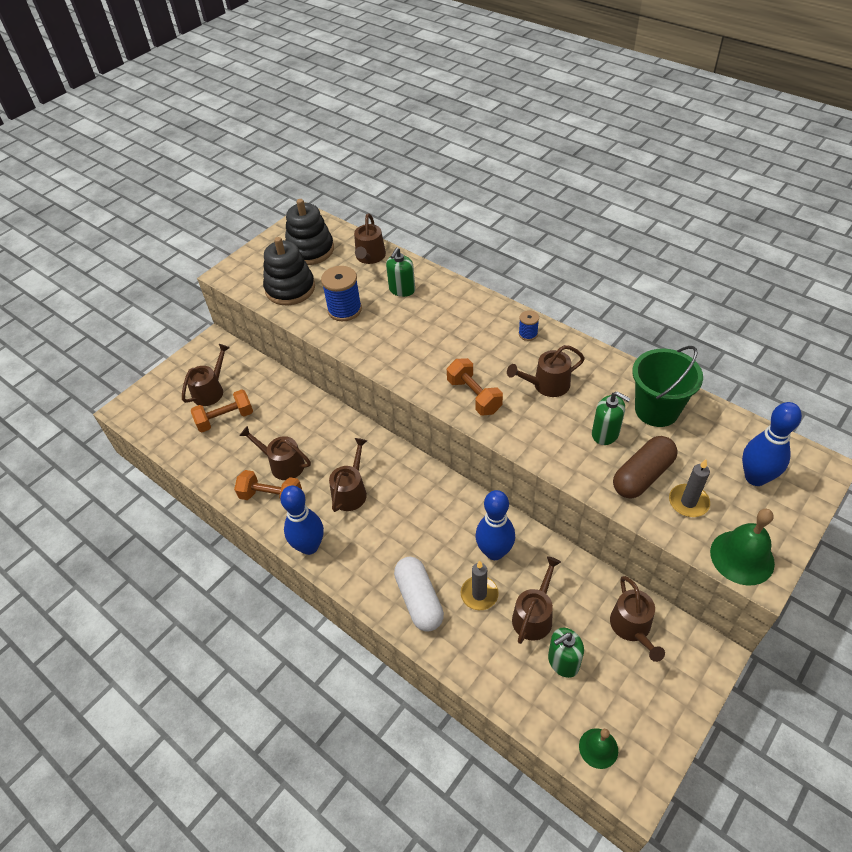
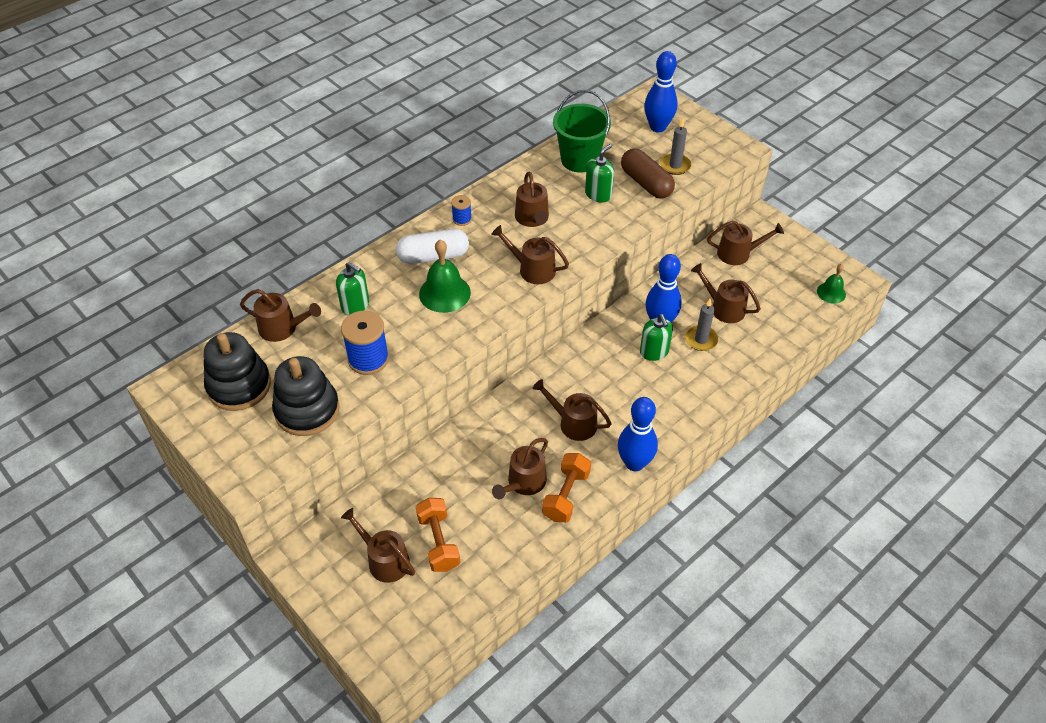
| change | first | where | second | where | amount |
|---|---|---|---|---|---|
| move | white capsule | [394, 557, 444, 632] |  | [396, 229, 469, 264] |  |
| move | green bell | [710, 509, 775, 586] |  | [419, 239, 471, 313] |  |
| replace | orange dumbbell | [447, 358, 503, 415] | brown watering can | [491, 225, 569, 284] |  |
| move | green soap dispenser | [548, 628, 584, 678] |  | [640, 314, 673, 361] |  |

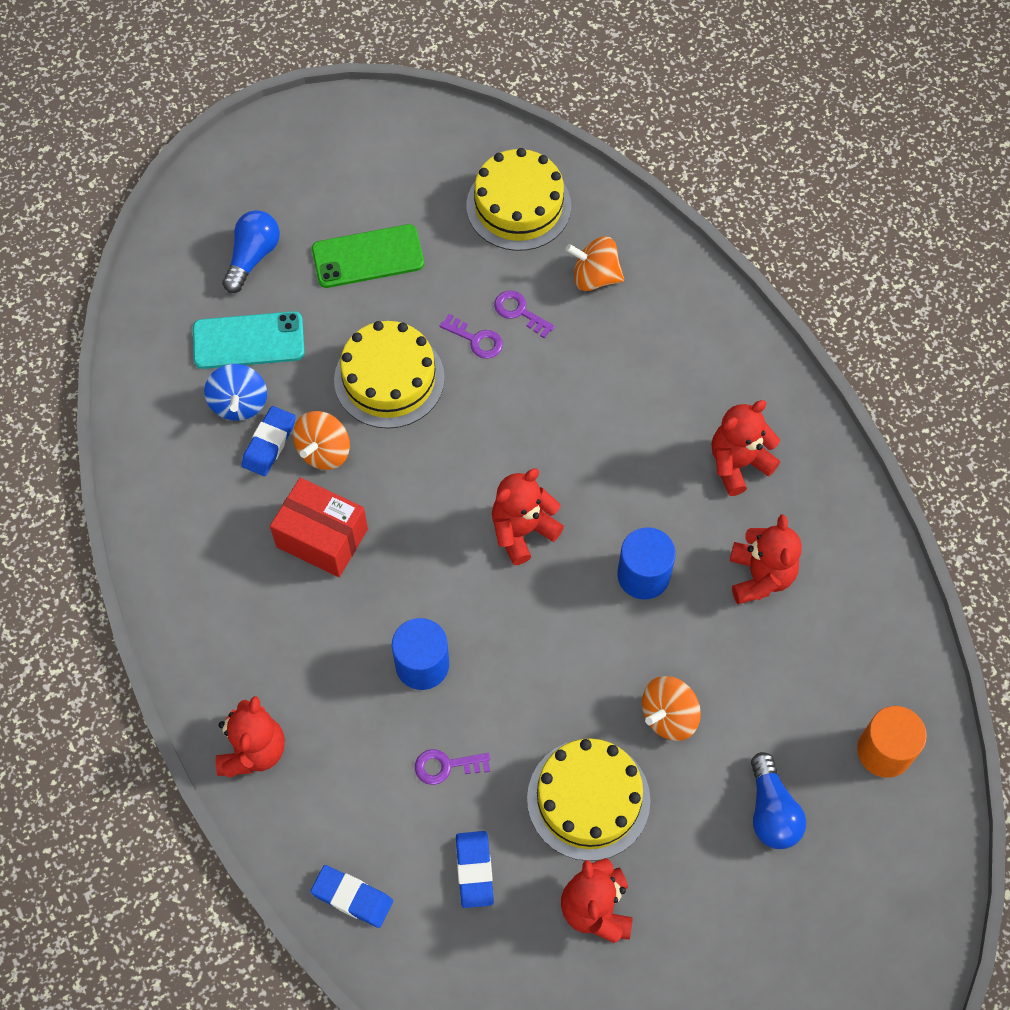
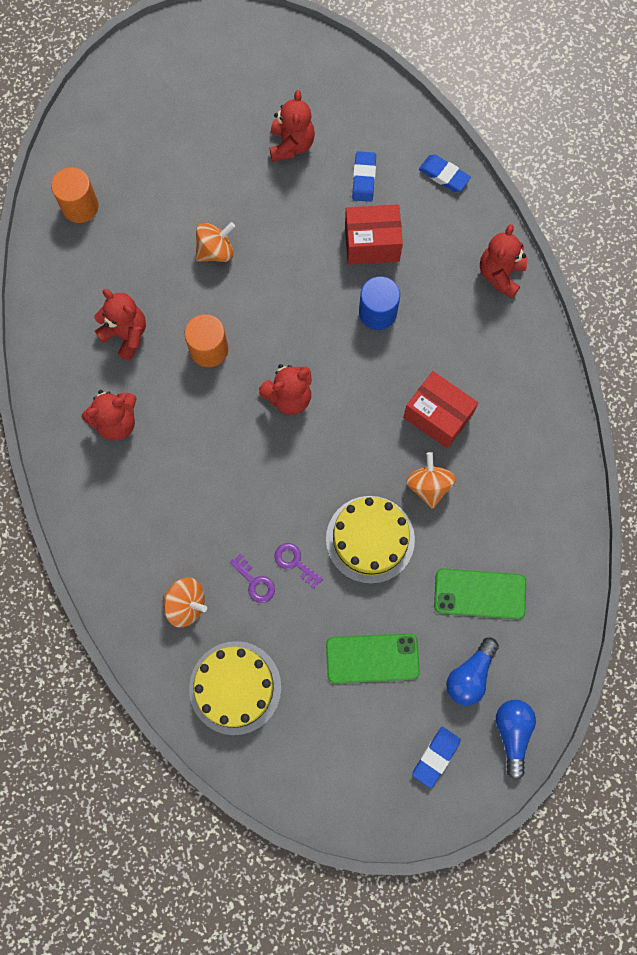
| change | first | where | second | where | amount |
|---|---|---|---|---|---|
| rotate | red teddy bear | [730, 515, 802, 604] |  | [94, 289, 146, 361] | 120 degrees clockwise |
| recolor | blue cylinder | [617, 527, 676, 600] | orange cylinder | [184, 314, 228, 367] |  |
| replace | purple key | [415, 749, 490, 785] | red box | [345, 204, 403, 265] |  |
| rotate | orange spinning top | [293, 411, 350, 470] |  | [406, 452, 456, 509] | 45 degrees counterclockwise |
| move | blue eraser | [241, 406, 296, 476] |  | [412, 727, 461, 788] |  |
| recolor | turquoise phone | [193, 311, 304, 369] | green phone | [434, 569, 526, 619] |  |
| move | blue light bulb | [751, 752, 806, 849] |  | [496, 700, 536, 780] |  |
| delete | blue spinning top | [204, 364, 267, 421] |  |  |  |
| delete | yellow cake | [527, 738, 651, 861] |  |  |  |

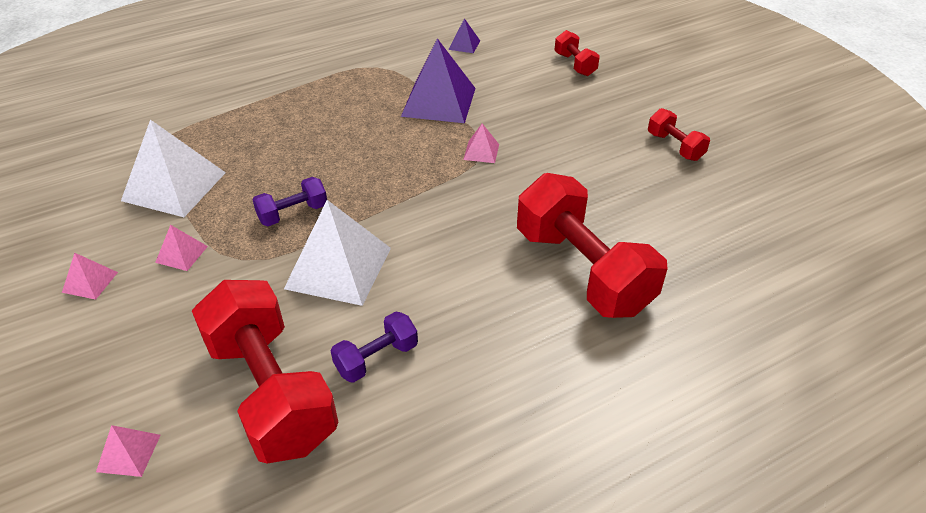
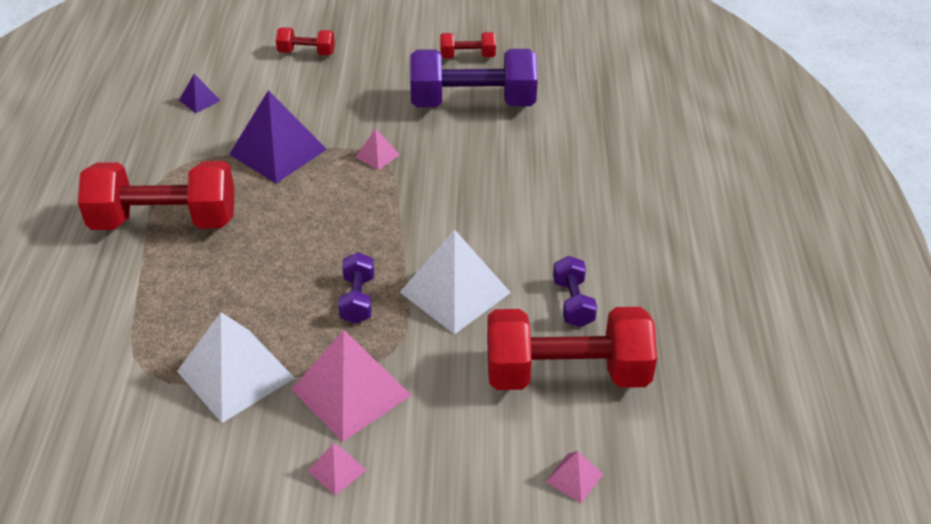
| change | first | where | second | where | amount |
|---|---|---|---|---|---|
| move | red dumbbell | [517, 173, 667, 318] |  | [78, 161, 235, 230] |  |
| resize | pink pyramid | [155, 225, 208, 271] |  | [291, 330, 411, 442] | x2.18 |
| insert |  |  | purple dumbbell | [410, 49, 538, 107] |  |

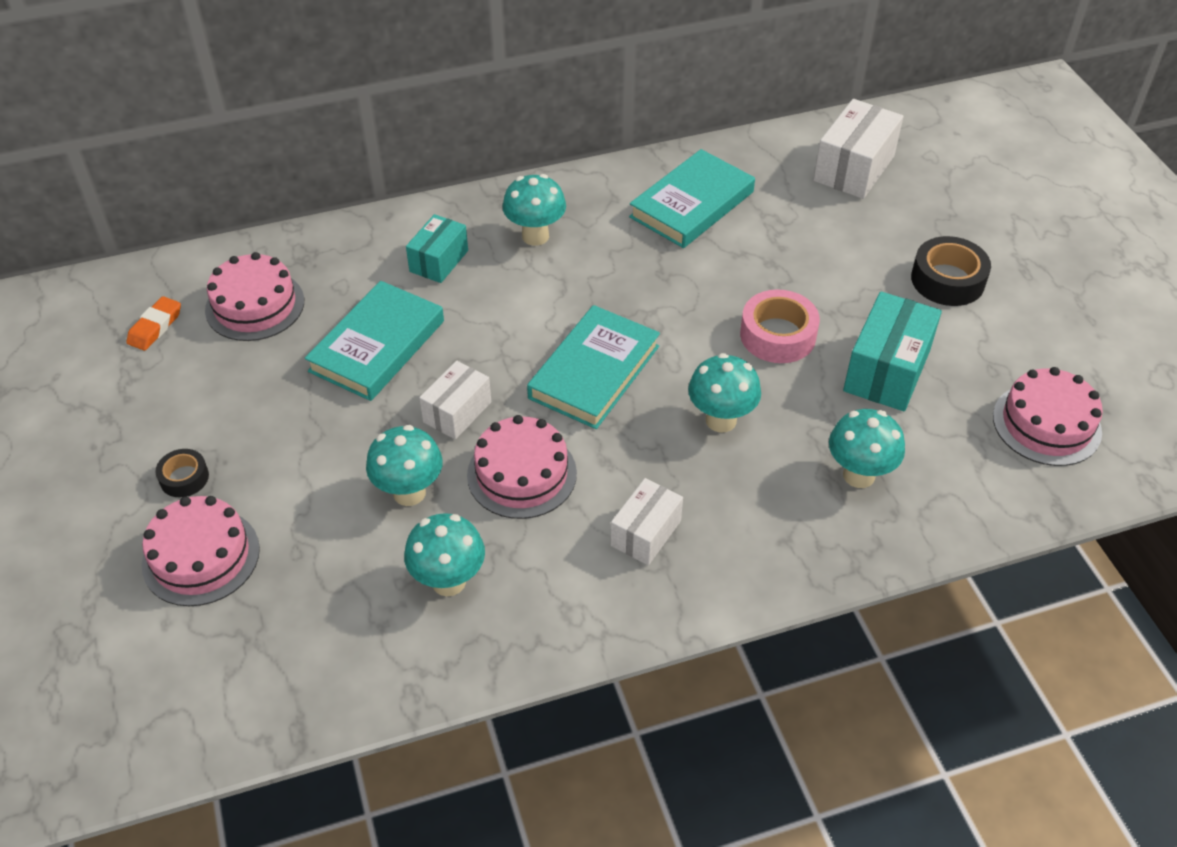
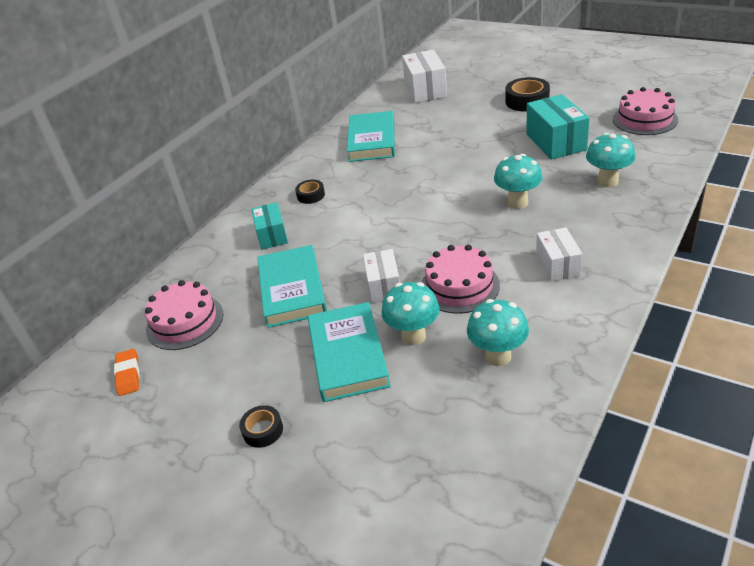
| change | first | where | second | where | amount |
|---|---|---|---|---|---|
| replace | turquoise mushroom | [503, 174, 566, 246] | black tape | [295, 180, 325, 204] |  |
| move | turquoise book | [527, 305, 660, 429] |  | [308, 302, 391, 402] |  |
| delete | pink cake | [142, 496, 260, 606] |  |  |  |
| delete | pink tape | [740, 289, 820, 363] |  |  |  |

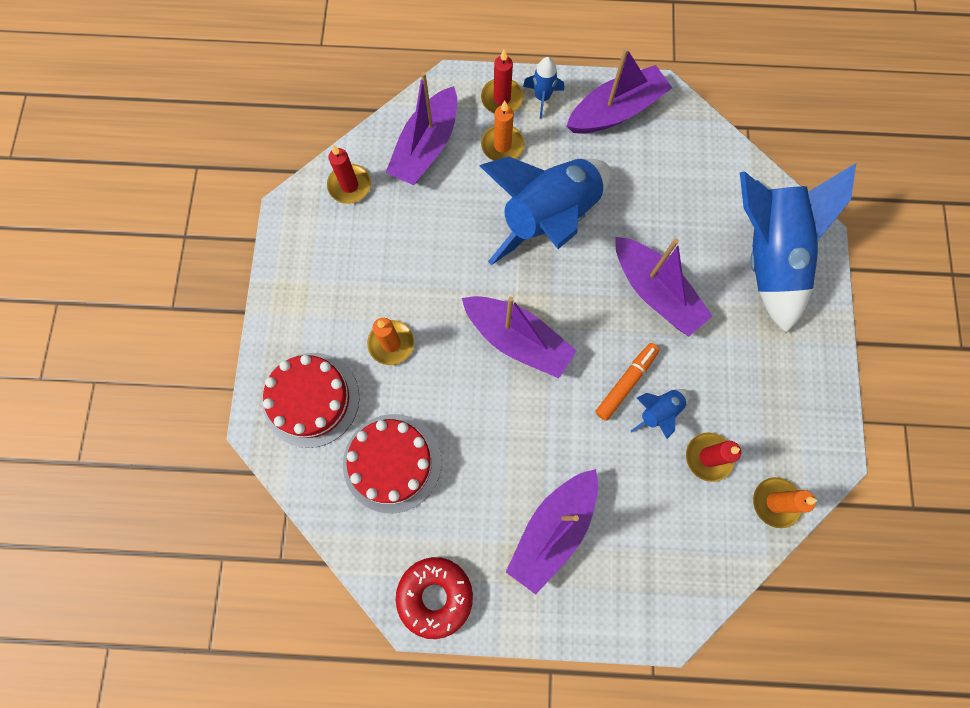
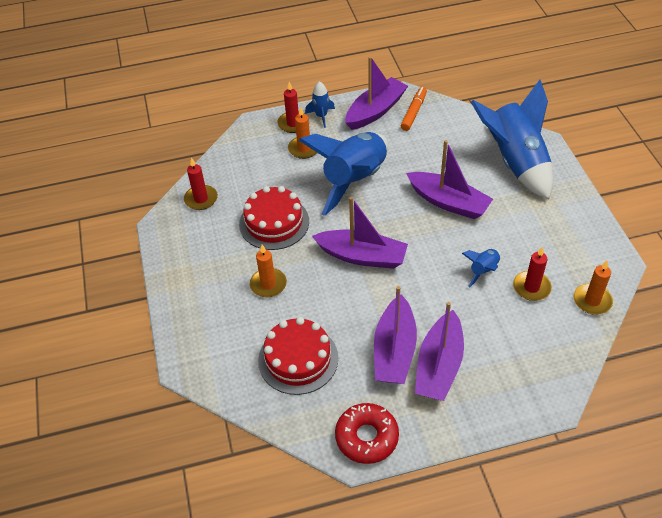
| change | first | where | second | where | amount |
|---|---|---|---|---|---|
| move | red cake | [263, 353, 359, 448] |  | [239, 186, 309, 250] |  |
| move | purple boat | [386, 72, 457, 185] |  | [374, 286, 417, 384] |  |
| move | orange marker | [595, 343, 660, 421] |  | [401, 87, 427, 131] |  |

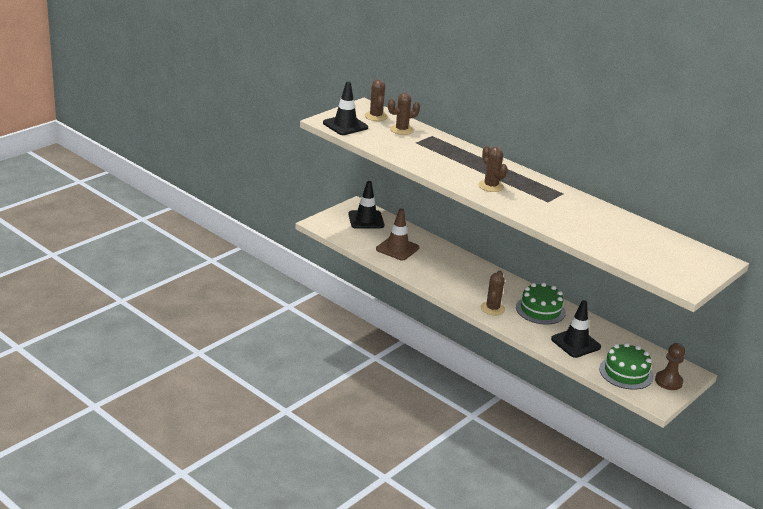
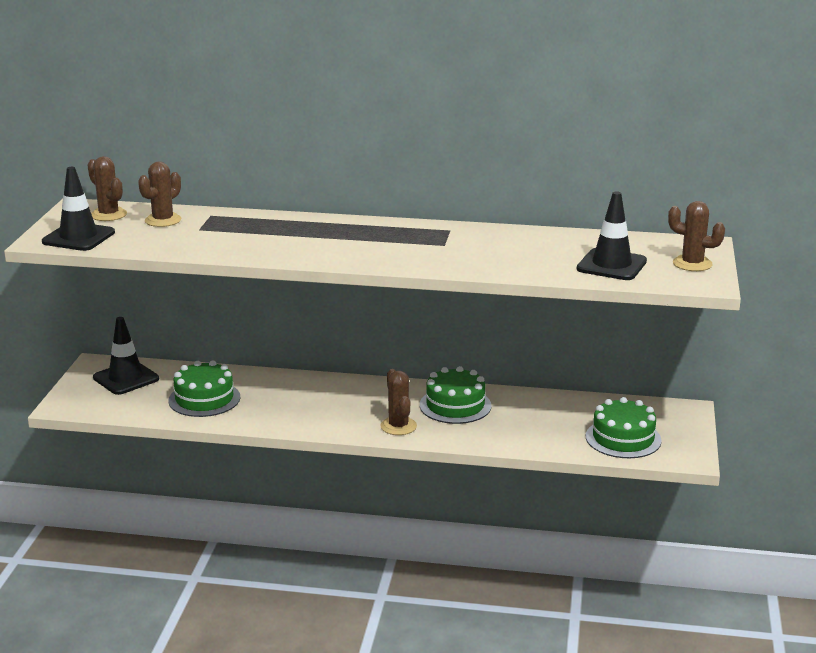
| change | first | where | second | where | amount |
|---|---|---|---|---|---|
| replace | brown traffic cone | [376, 208, 419, 260] | green cake | [168, 360, 240, 417] |  |
| move | black traffic cone | [551, 300, 601, 358] |  | [576, 191, 647, 280] |  |
| move | brown cactus | [479, 146, 507, 192] |  | [668, 201, 725, 271] |  |
| delete | brown pawn | [655, 343, 685, 390] |  |  |  |

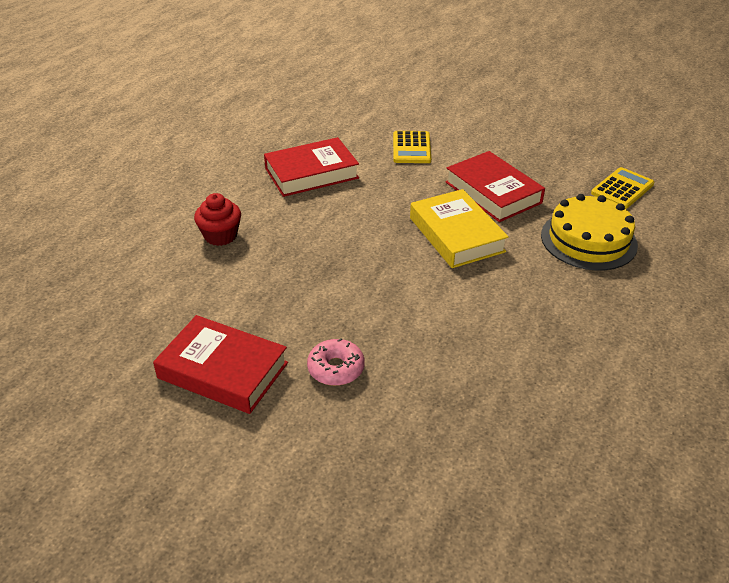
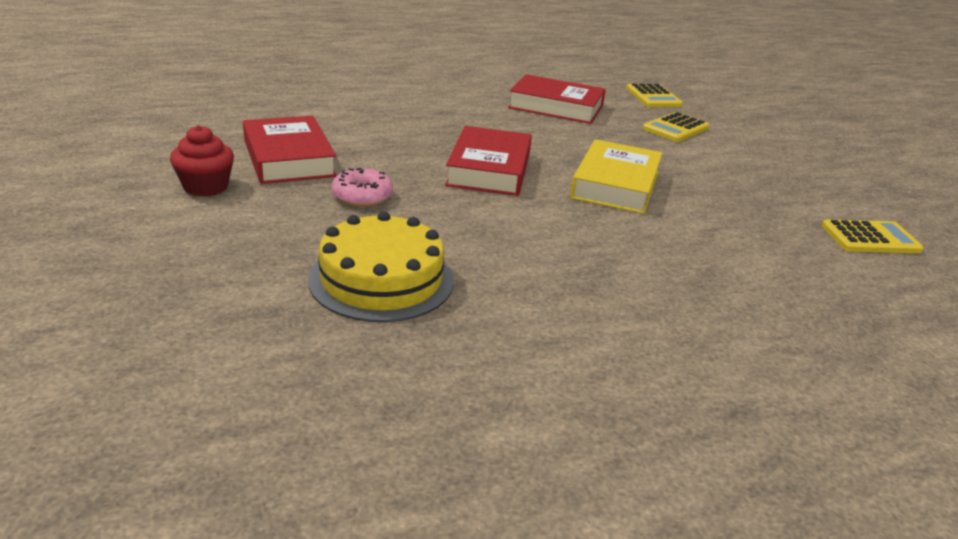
| change | first | where | second | where | amount |
|---|---|---|---|---|---|
| move | red cupcake | [194, 193, 241, 246] |  | [170, 125, 234, 197] |  |
| move | yellow cake | [541, 194, 638, 270] |  | [308, 211, 454, 322] |  |
| move | red book | [446, 151, 545, 222] |  | [445, 126, 532, 196] |  |
| insert |  |  | yellow calculator | [626, 83, 683, 107] |  |

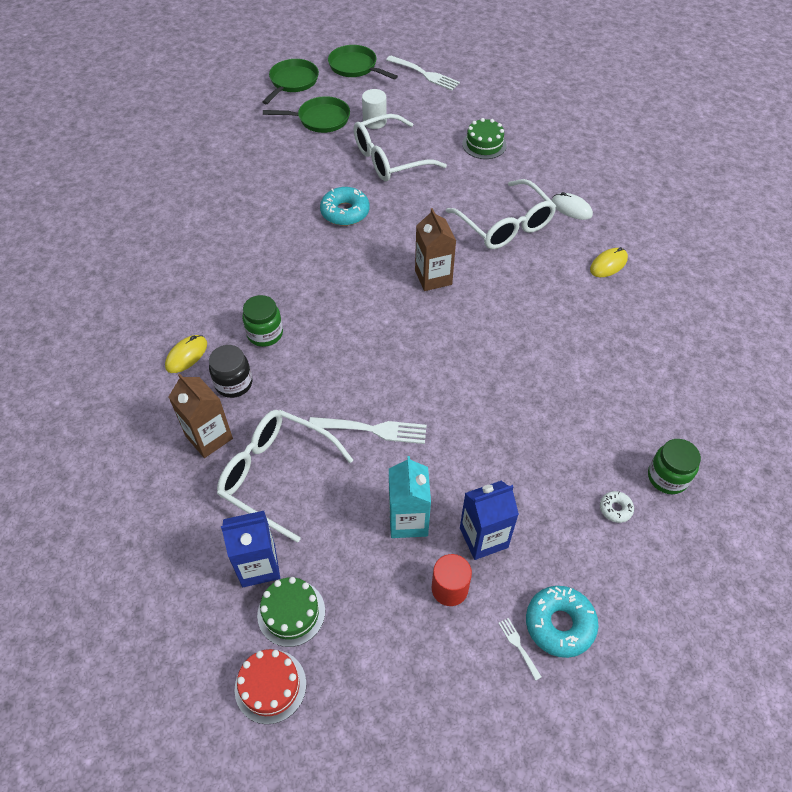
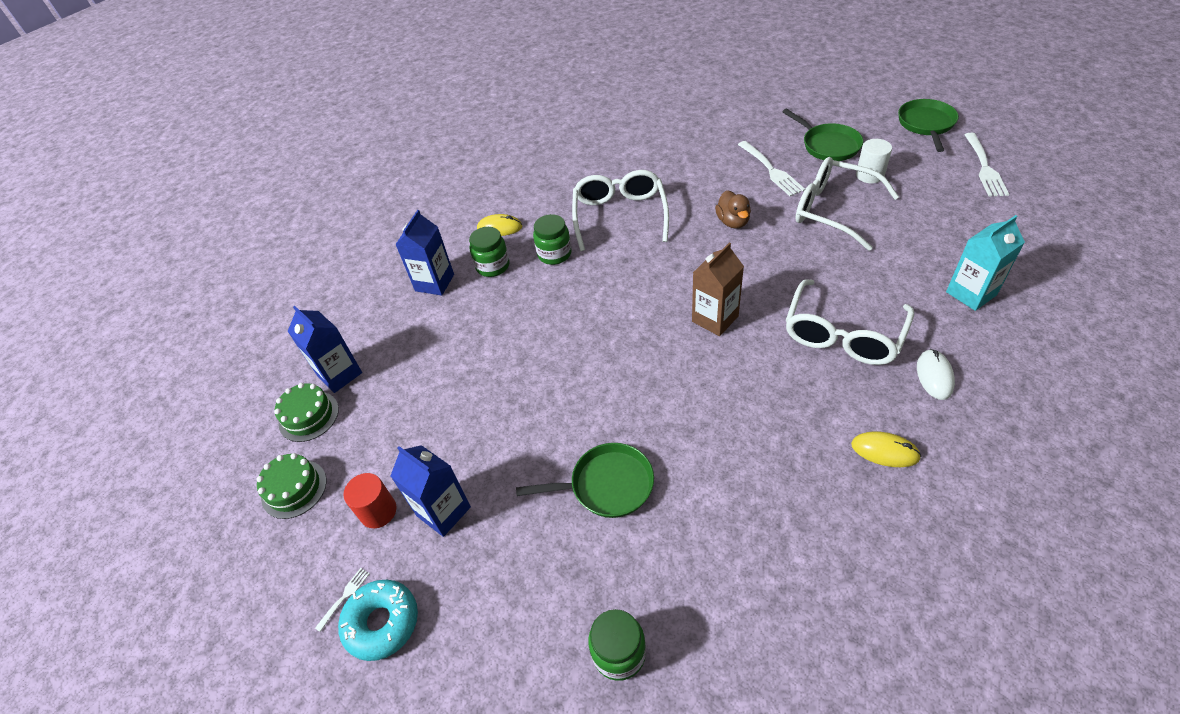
| change | first | where | second | where | amount |
|---|---|---|---|---|---|
| move | green cake | [462, 118, 507, 159] |  | [256, 453, 327, 519] |  |
| recolor | brown carton | [169, 373, 233, 458] | blue carton | [395, 210, 454, 296] |  |
| recolor | black jar | [209, 345, 252, 398] | green jar | [469, 227, 510, 277] |  |
| move | green pan | [262, 59, 319, 104] |  | [516, 443, 654, 518] |  |
| move | white glasses | [217, 410, 353, 543] |  | [572, 170, 669, 251] |  |
| replace | turquoise donut | [320, 187, 369, 226] | brown duck | [715, 190, 751, 229] |  |
| move | white fork | [308, 417, 427, 444] |  | [738, 141, 805, 196] |  |
| move | turquoise carton | [389, 456, 431, 538] |  | [946, 215, 1025, 311] |  |
| delete | red cake | [235, 649, 306, 724] |  |  |  |
| delete | white donut | [600, 491, 634, 523] |  |  |  |

